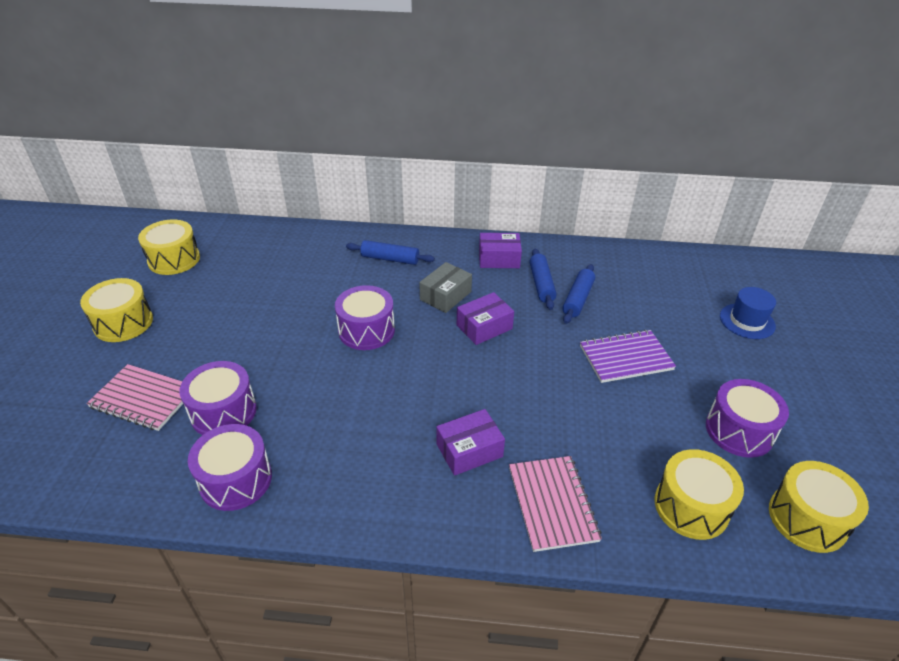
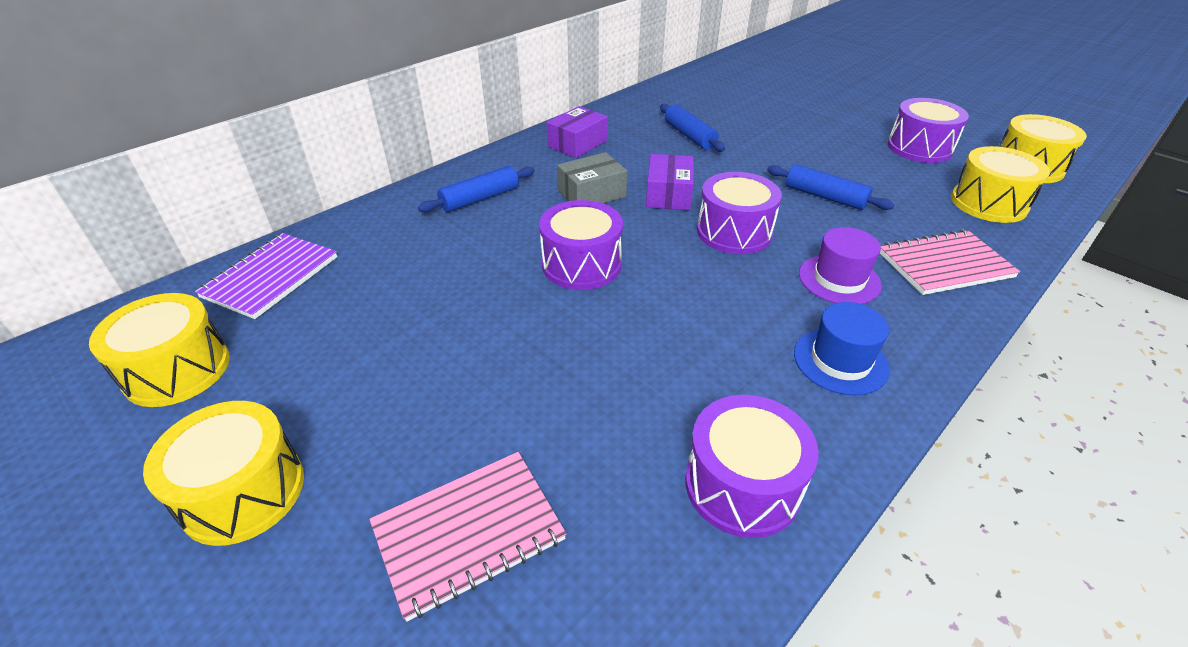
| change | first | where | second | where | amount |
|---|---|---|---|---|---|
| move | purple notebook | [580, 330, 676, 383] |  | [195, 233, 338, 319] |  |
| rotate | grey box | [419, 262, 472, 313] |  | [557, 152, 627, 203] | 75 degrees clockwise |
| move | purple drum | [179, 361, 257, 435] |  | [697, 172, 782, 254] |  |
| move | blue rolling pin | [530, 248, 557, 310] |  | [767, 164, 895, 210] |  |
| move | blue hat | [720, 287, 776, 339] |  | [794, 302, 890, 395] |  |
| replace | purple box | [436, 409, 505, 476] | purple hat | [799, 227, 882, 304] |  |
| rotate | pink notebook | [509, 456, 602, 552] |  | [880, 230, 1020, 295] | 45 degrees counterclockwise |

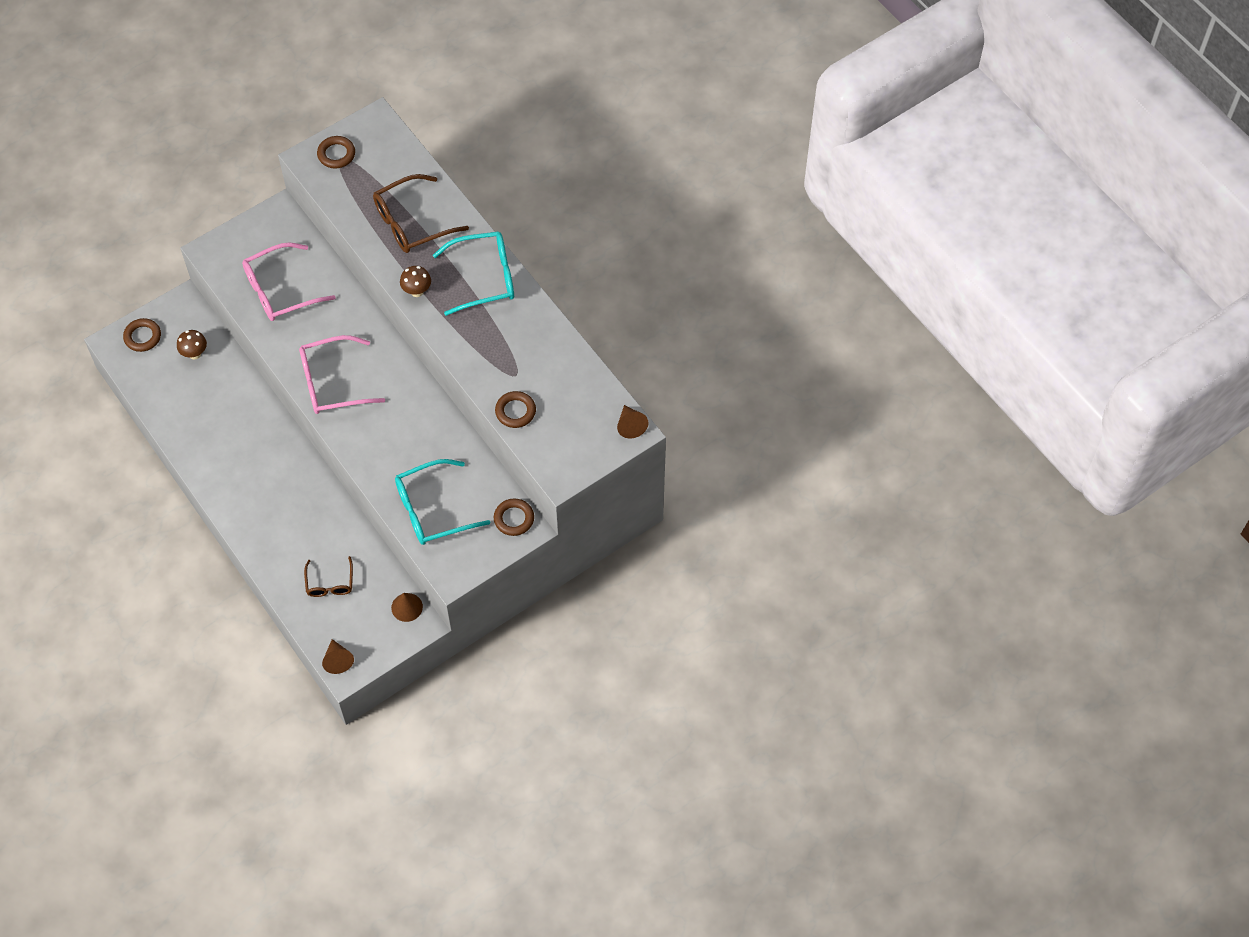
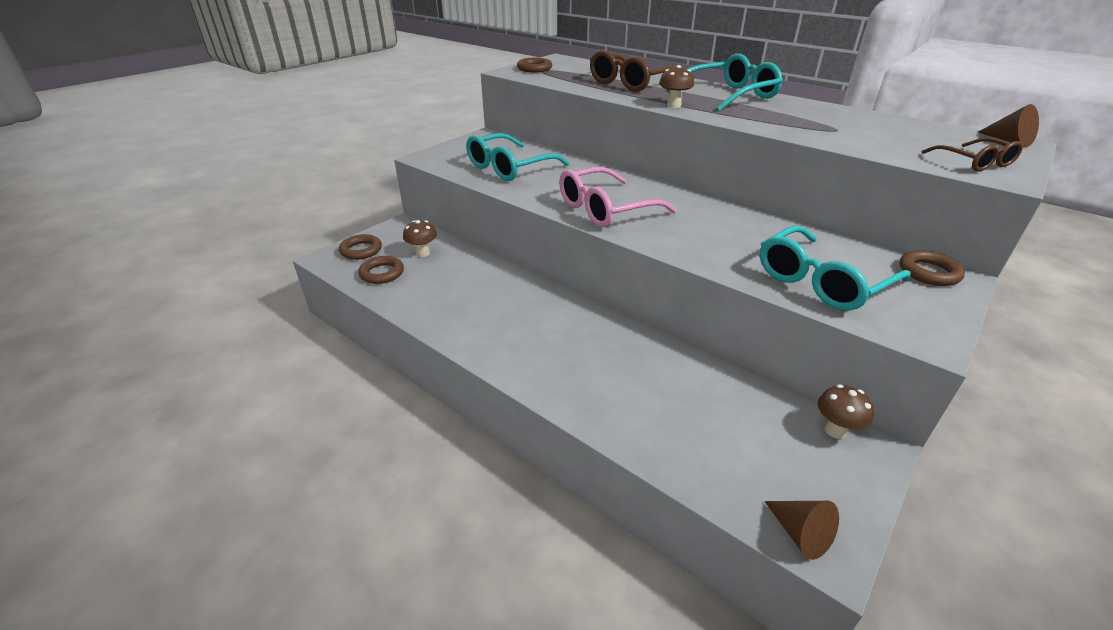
| change | first | where | second | where | amount |
|---|---|---|---|---|---|
| move | brown ring | [495, 391, 536, 428] |  | [358, 256, 404, 284] |  |
| recolor | pink glasses | [242, 242, 336, 321] | turquoise glasses | [466, 133, 570, 181] |  |
| replace | brown cone | [391, 593, 423, 622] | brown mushroom | [818, 384, 874, 439] |  |
| move | brown glasses | [304, 556, 353, 597] |  | [922, 138, 1023, 171] |  |

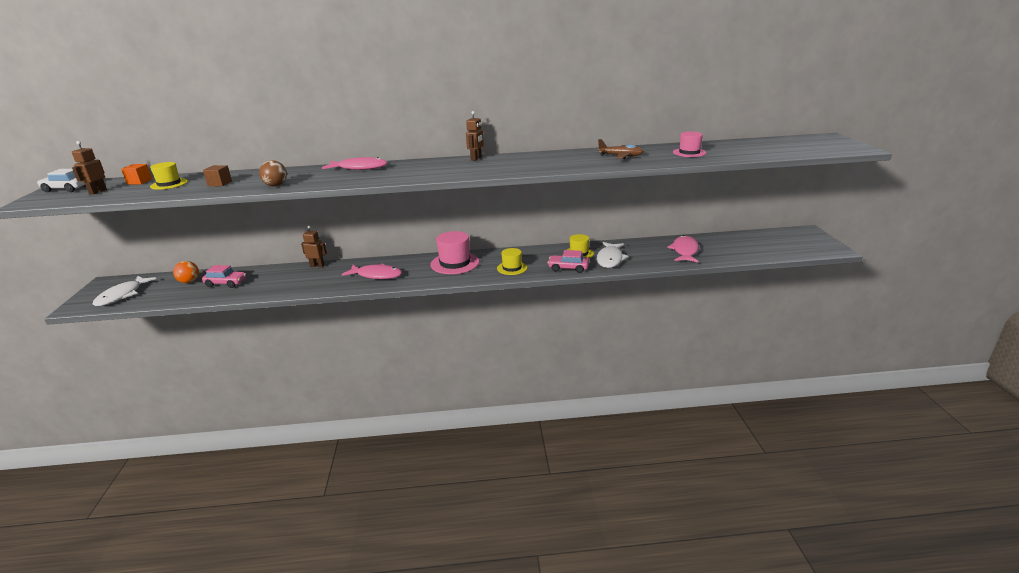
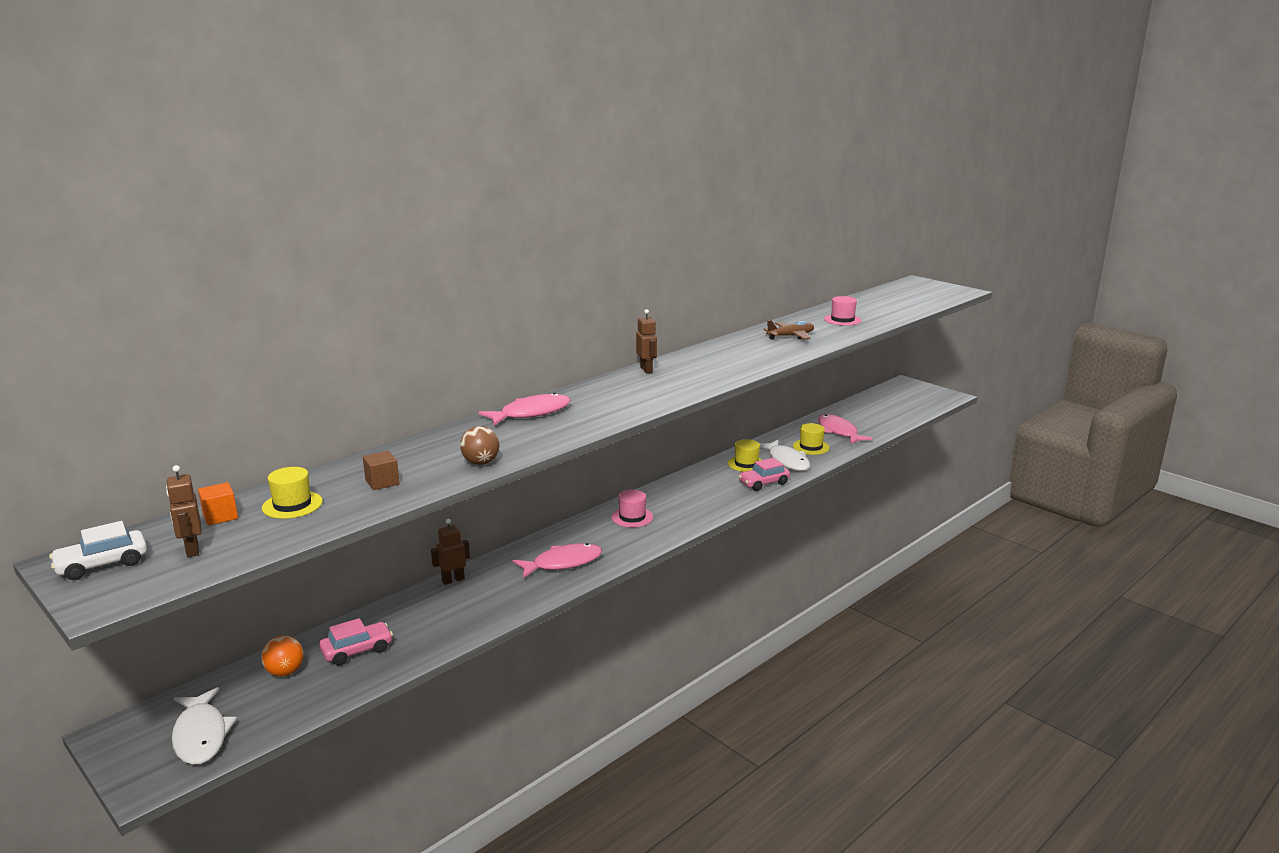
| change | first | where | second | where | amount |
|---|---|---|---|---|---|
| resize | pink hat | [431, 231, 479, 274] |  | [612, 490, 653, 527] | x0.61 |
| move | yellow hat | [497, 248, 527, 275] |  | [793, 423, 830, 455] |  |

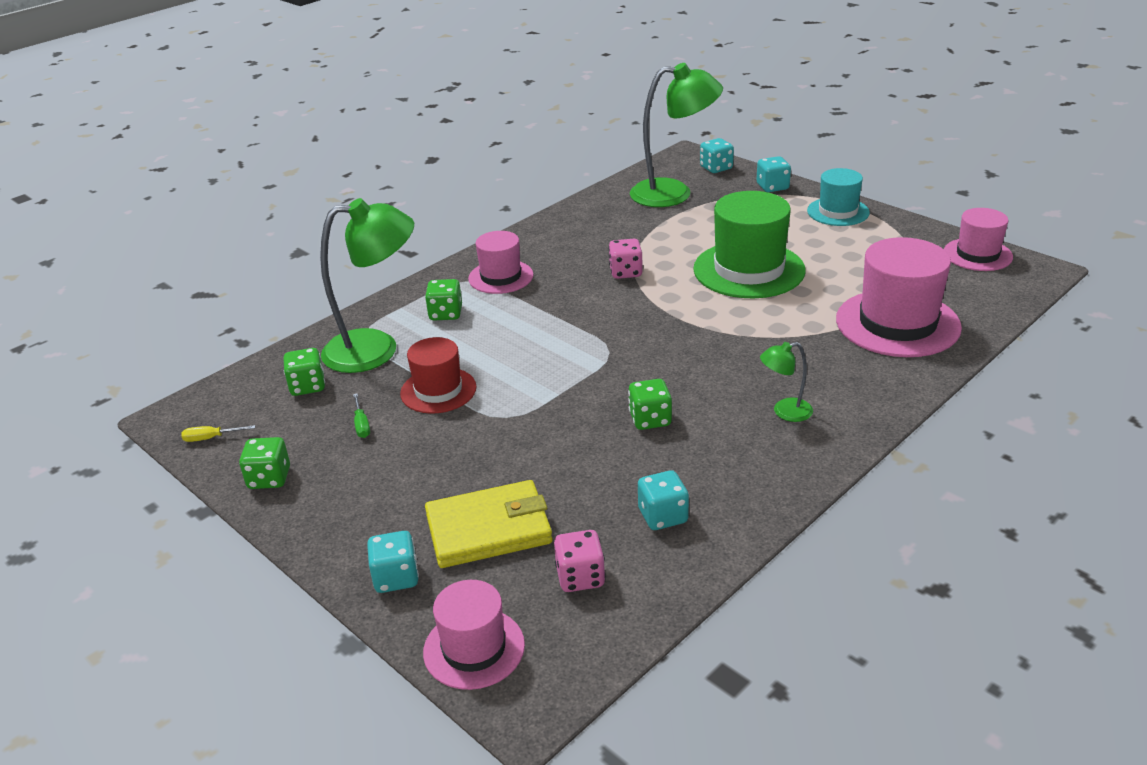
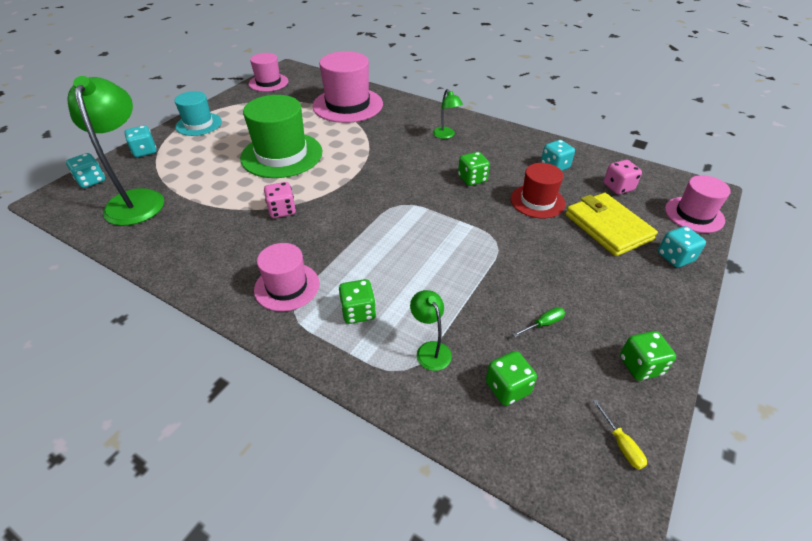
| change | first | where | second | where | amount |
|---|---|---|---|---|---|
| resize | green lamp | [320, 198, 414, 373] |  | [410, 290, 452, 371] | x0.46 |
| move | red hat | [400, 337, 477, 414] |  | [511, 163, 565, 218] |  |

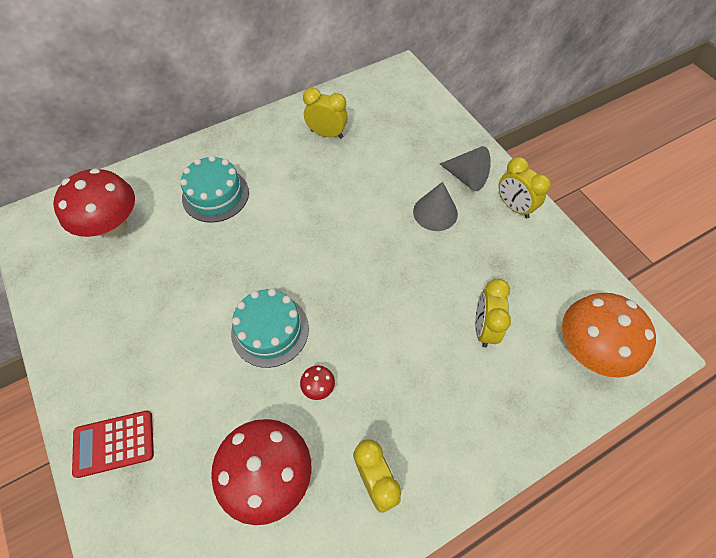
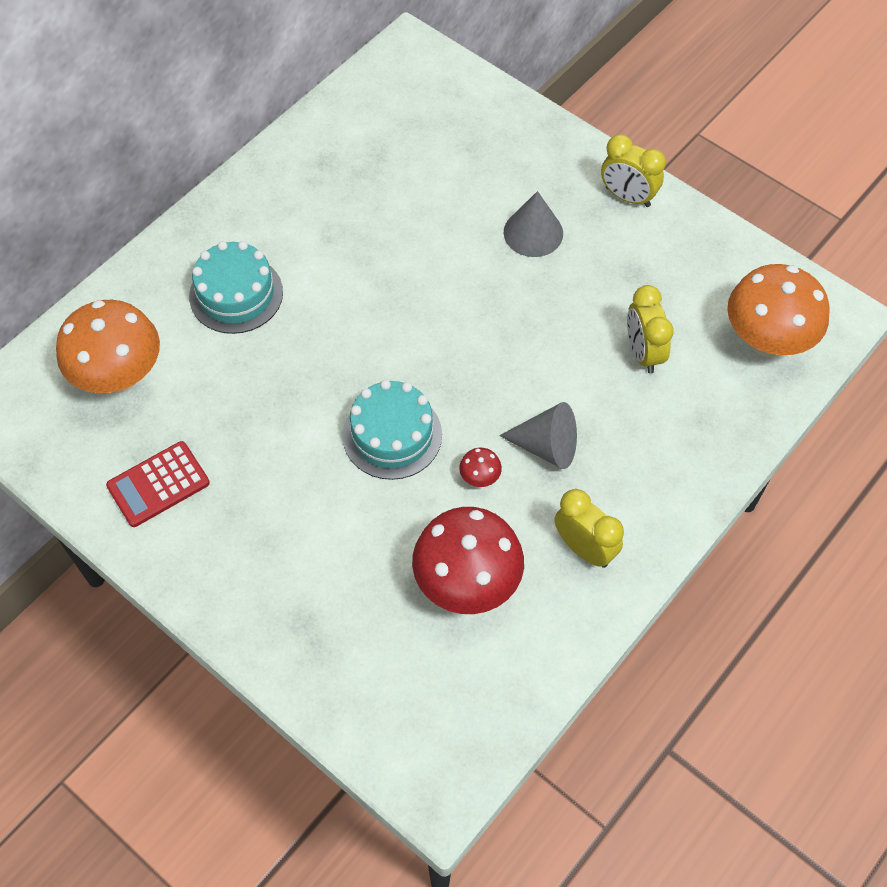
| change | first | where | second | where | amount |
|---|---|---|---|---|---|
| recolor | red mushroom | [53, 168, 135, 238] | orange mushroom | [56, 300, 160, 393] |  |
| move | red calculator | [72, 411, 154, 478] |  | [106, 441, 210, 527] |  |
| move | grey cone | [440, 146, 491, 191] |  | [499, 402, 577, 469] |  |
| delete | yellow clock | [303, 88, 348, 139] |  |  |  |

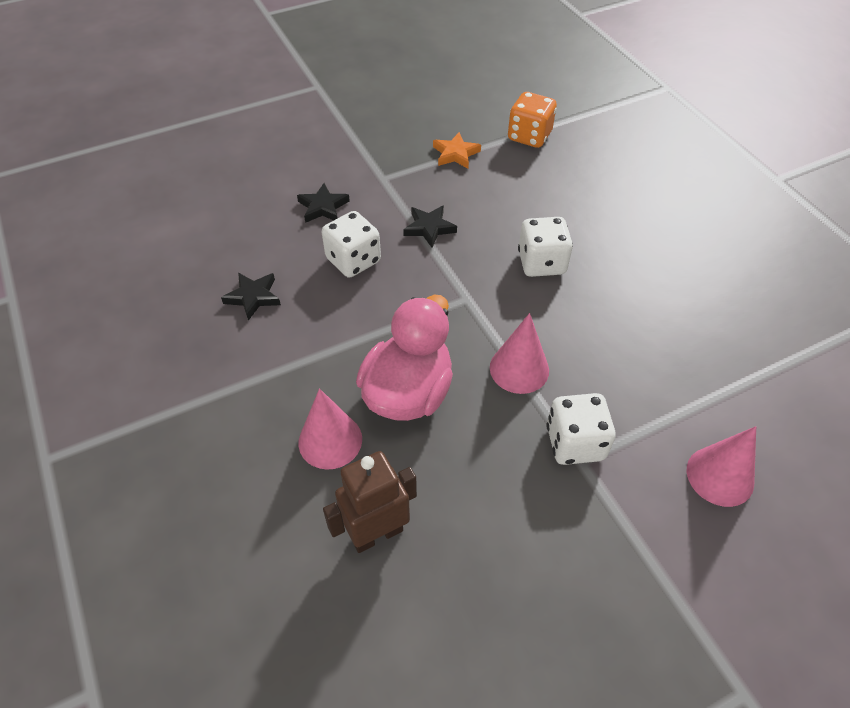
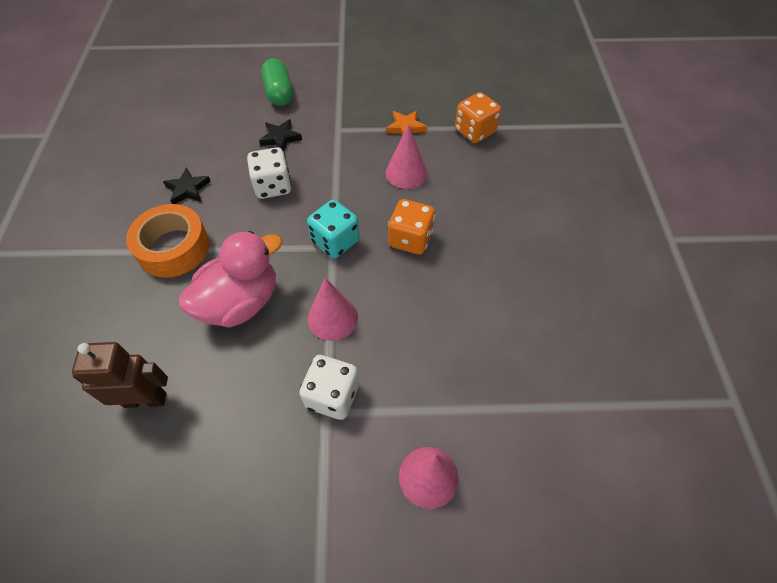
| change | first | where | second | where | amount |
|---|---|---|---|---|---|
| insert |  |  | orange tape | [126, 204, 210, 278] |  |
| insert |  |  | green capsule | [261, 58, 293, 106] |  |
| insert |  |  | turquoise dice | [307, 200, 360, 258] |  |
| move | pink cone | [298, 388, 362, 470] |  | [386, 124, 427, 189] |  |
| recolor | white dice | [518, 217, 573, 277] | orange dice | [388, 199, 435, 255] |  |
| delete | black star | [403, 205, 457, 247] |  |  |  |

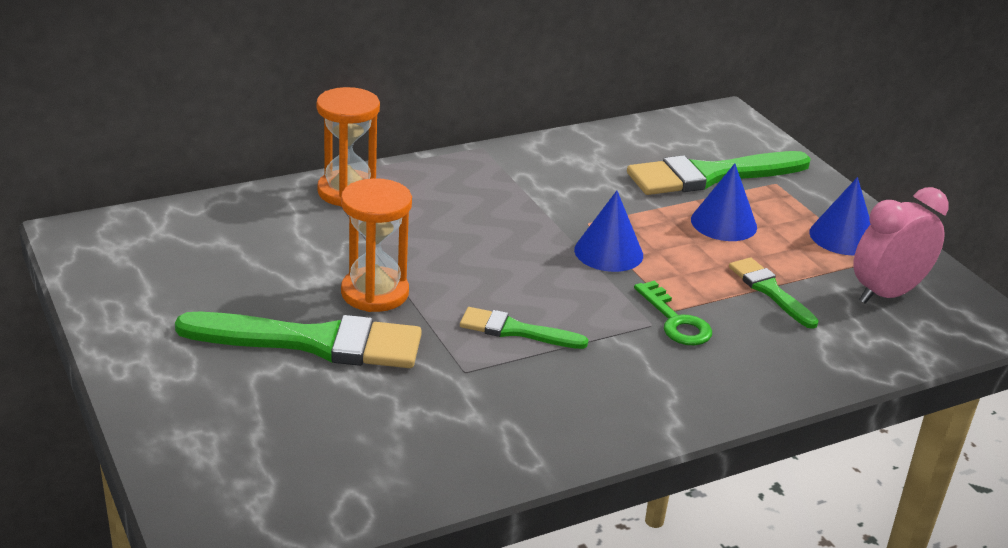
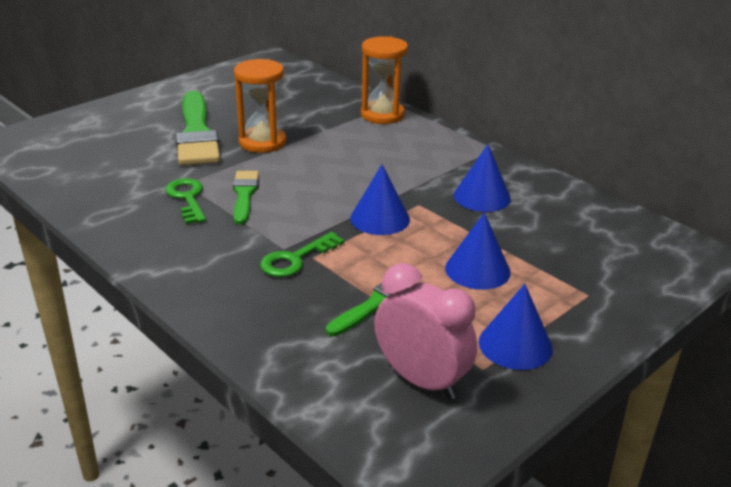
| change | first | where | second | where | amount |
|---|---|---|---|---|---|
| insert |  |  | green key | [165, 178, 206, 224] |  |
| insert |  |  | blue cone | [454, 144, 511, 212] |  |
| delete | green brush | [627, 151, 811, 195] |  |  |  |

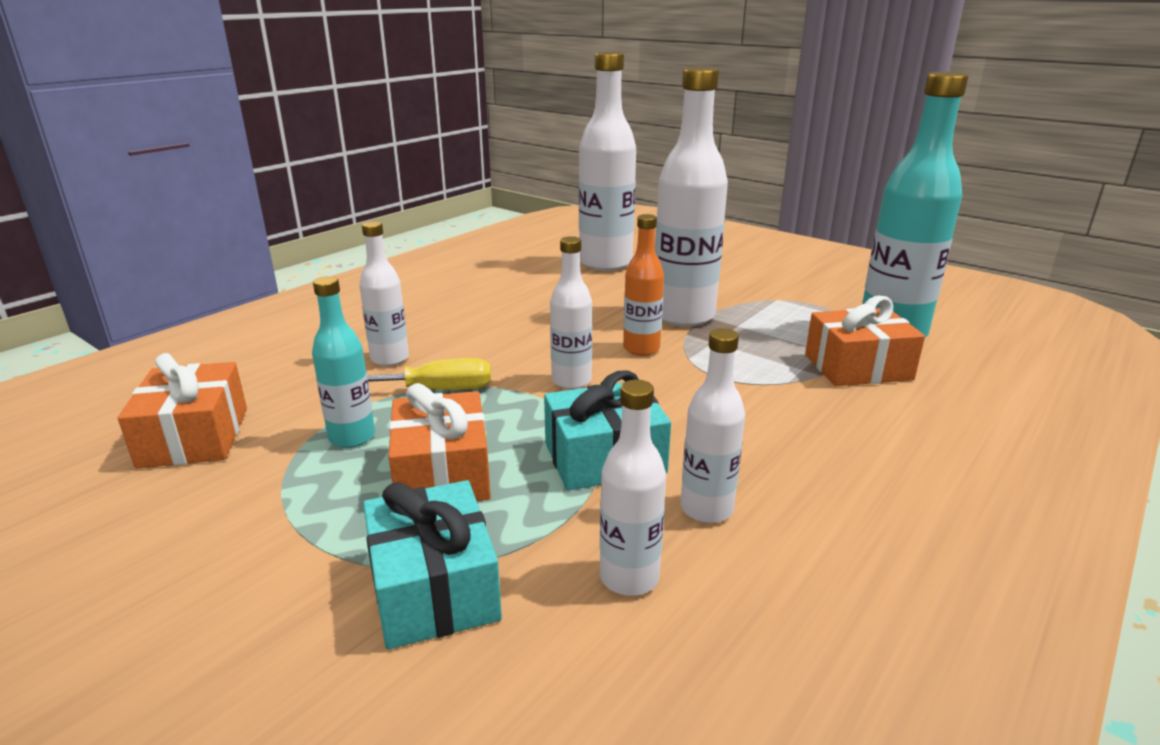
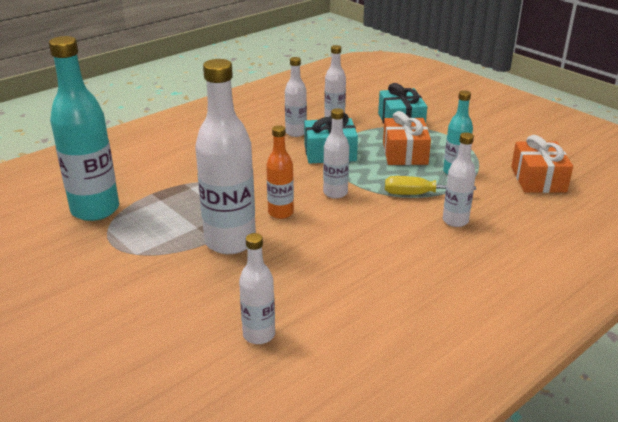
| change | first | where | second | where | amount |
|---|---|---|---|---|---|
| resize | white bottle | [579, 52, 636, 271] |  | [239, 233, 275, 344] | x0.53 |
| delete | orange gift | [805, 295, 925, 386] |  |  |  |

